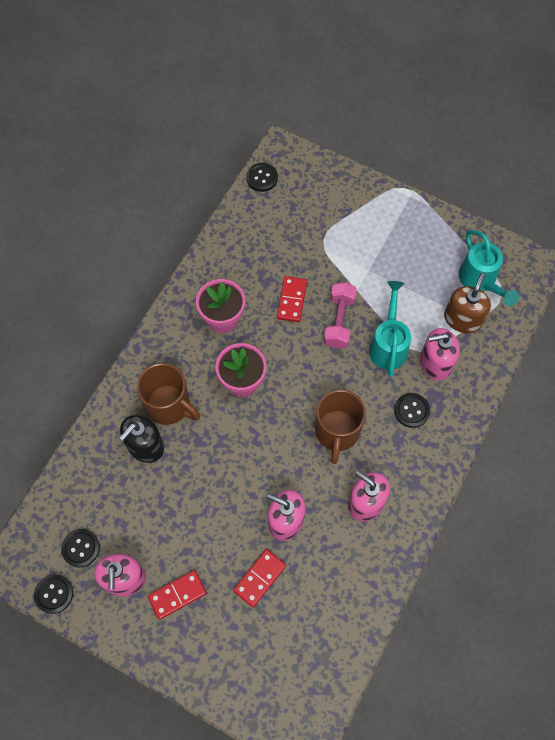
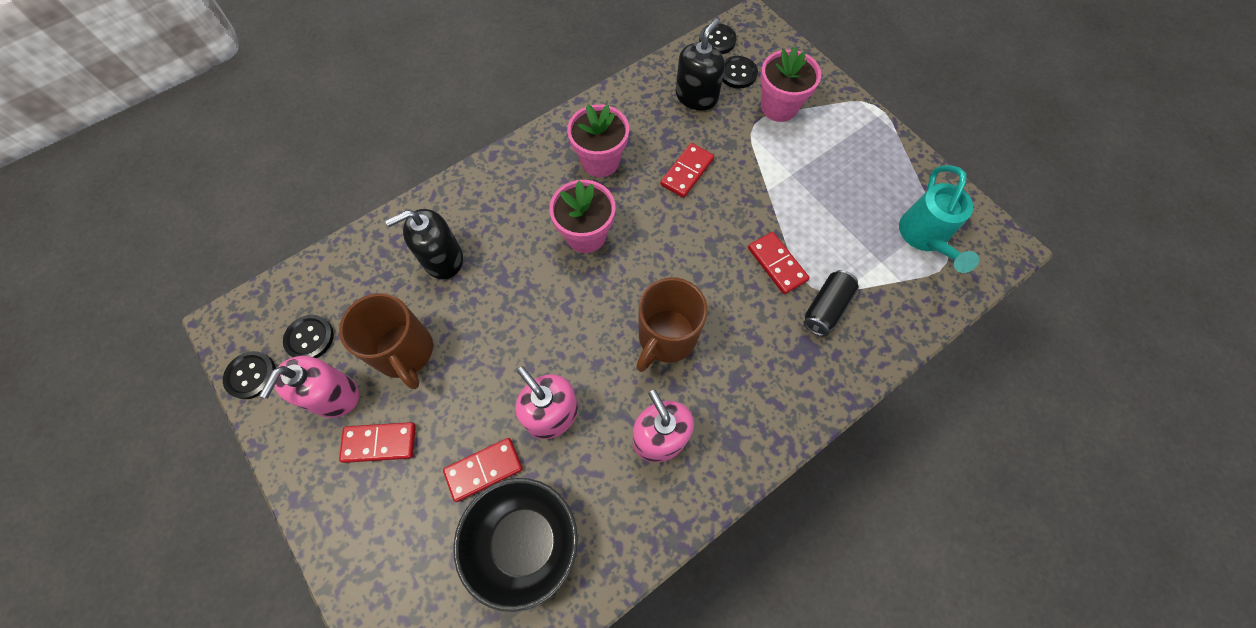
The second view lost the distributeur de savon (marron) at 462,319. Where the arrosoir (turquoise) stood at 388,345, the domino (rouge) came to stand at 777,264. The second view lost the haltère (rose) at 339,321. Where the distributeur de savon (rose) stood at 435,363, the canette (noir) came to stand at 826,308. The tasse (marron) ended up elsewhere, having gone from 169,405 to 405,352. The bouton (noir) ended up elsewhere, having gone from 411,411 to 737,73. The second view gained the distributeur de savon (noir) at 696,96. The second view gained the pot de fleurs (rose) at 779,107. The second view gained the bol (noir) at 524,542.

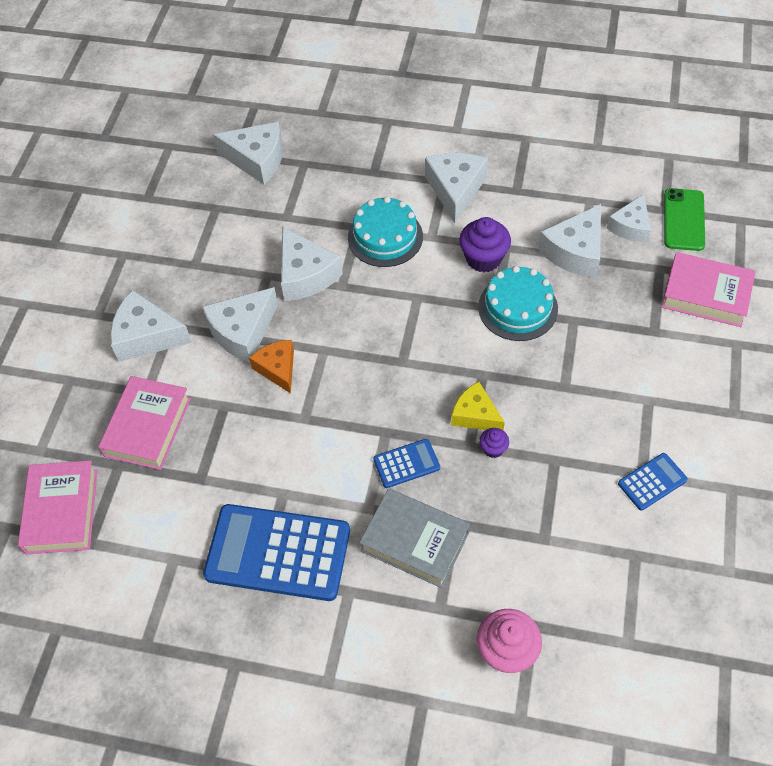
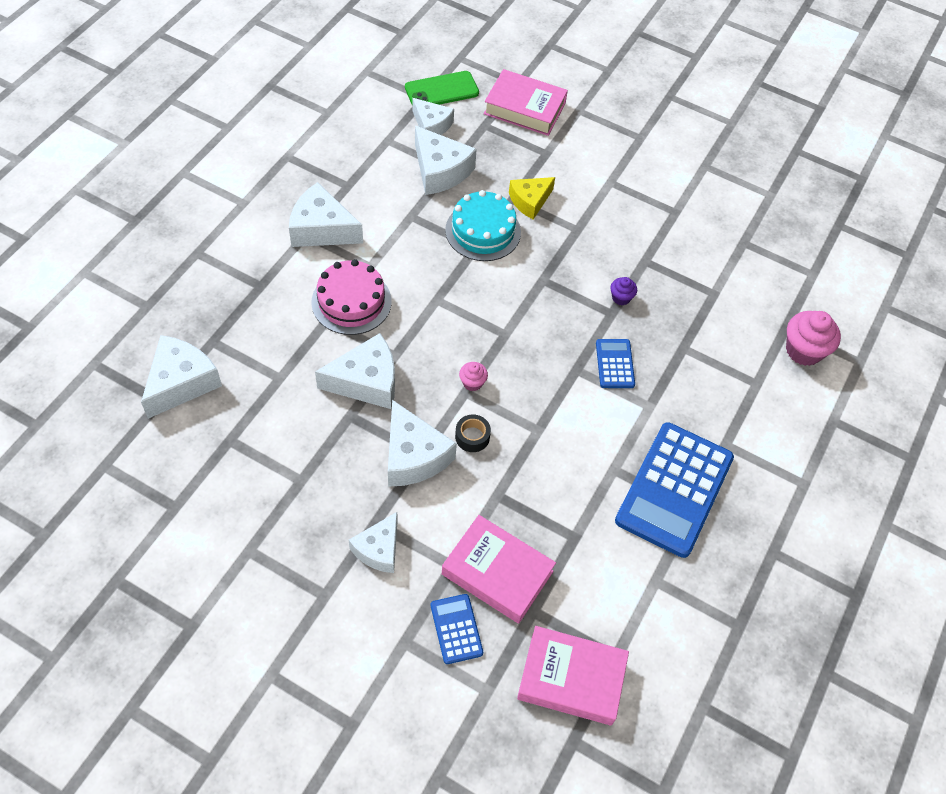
The téléphone (vert) at 684,220 ended up facing another way, 45 degrees counterclockwise from before. What was the gâteau (turquoise) at 385,237 turned into the gâteau (rose) at 351,302. The second view lost the muffin (violet) at 483,258. The livre (rose) at 705,295 ended up facing another way, 75 degrees clockwise from before. The size of the fromage (blanc) at 146,336 changed by a factor of 0.67. Where the fromage (orange) stood at 277,369, the ruban adhésif (noir) came to stand at 472,437. The fromage (jaune) ended up elsewhere, having gone from 475,415 to 530,201. The calculatrice (bleu) ended up elsewhere, having gone from 652,482 to 456,629. The second view lost the livre (gris) at 415,542. The second view gained the muffin (rose) at 472,383.

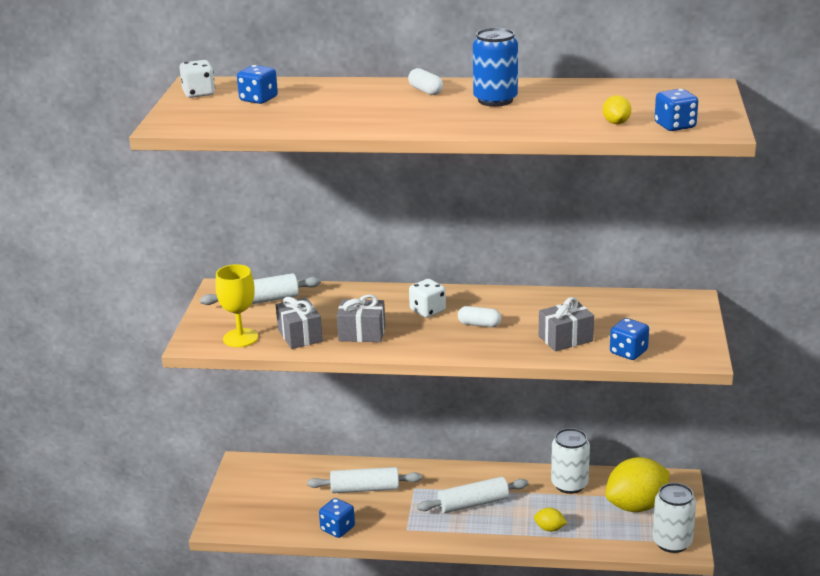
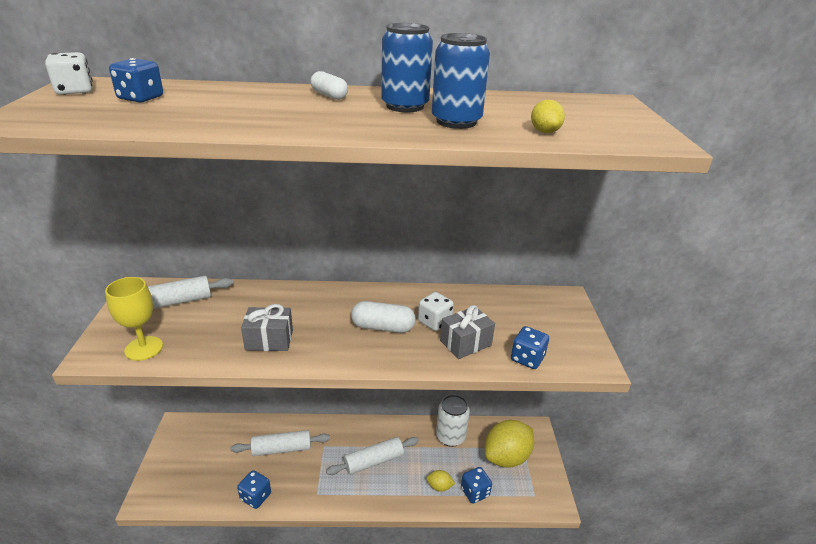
The dé (bleu) ended up elsewhere, having gone from 675,126 to 475,492. The dé (blanc) ended up elsewhere, having gone from 427,310 to 434,322. The second view lost the cadeau (gris) at 300,335. The size of the gélule (blanc) at 479,324 changed by a factor of 1.54. The second view lost the canette (blanc) at 672,542. The second view gained the canette (bleu) at 456,122.

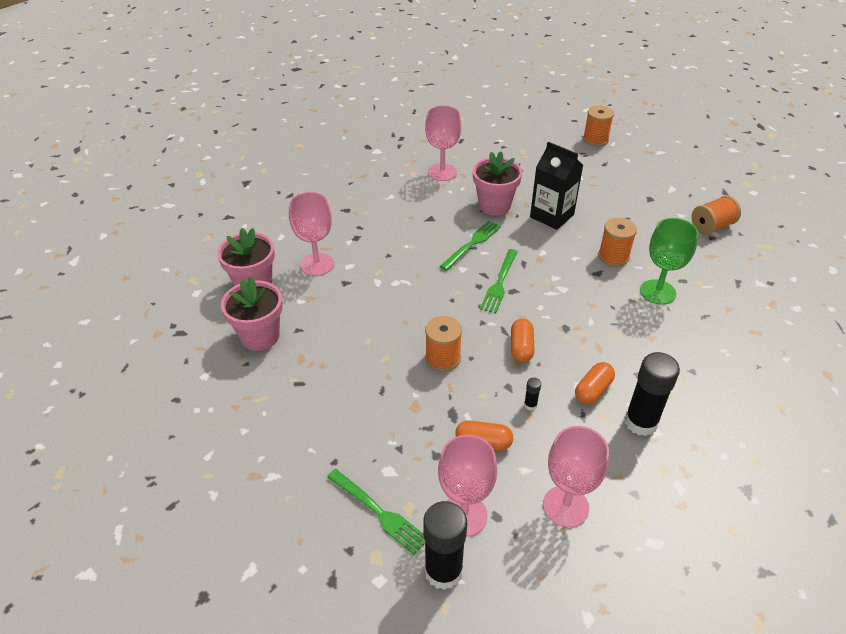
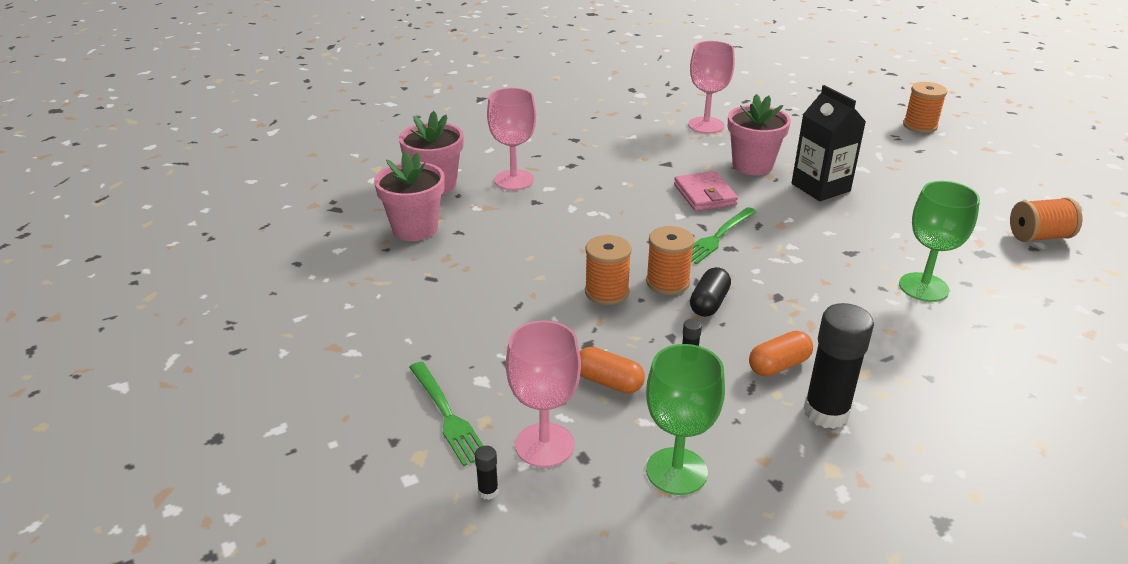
The bobine (orange) ended up elsewhere, having gone from 613,256 to 667,282. Where the fourchette (vert) stood at 472,243, the portefeuille (rose) came to stand at 704,195. What was the gélule (orange) at 521,347 turned into the gélule (noir) at 709,303. What was the verre à pied (rose) at 565,506 turned into the verre à pied (vert) at 676,471. The size of the bâton de colle (noir) at 443,571 changed by a factor of 0.41.

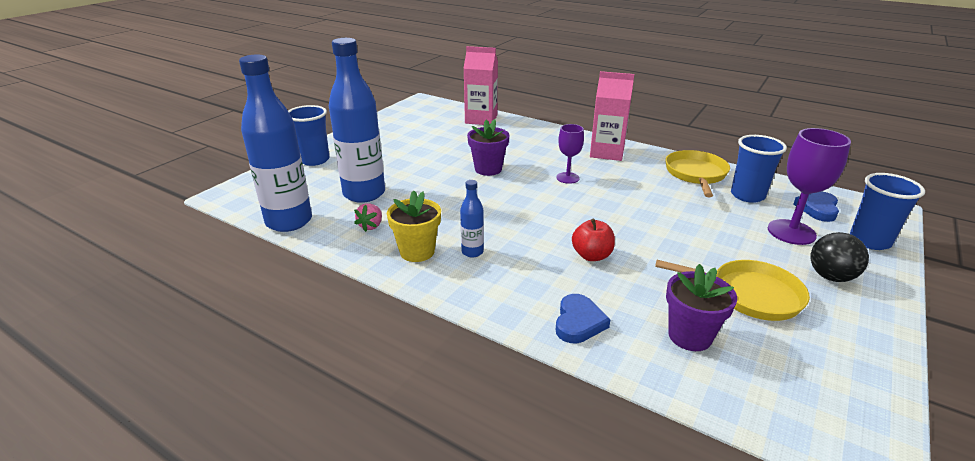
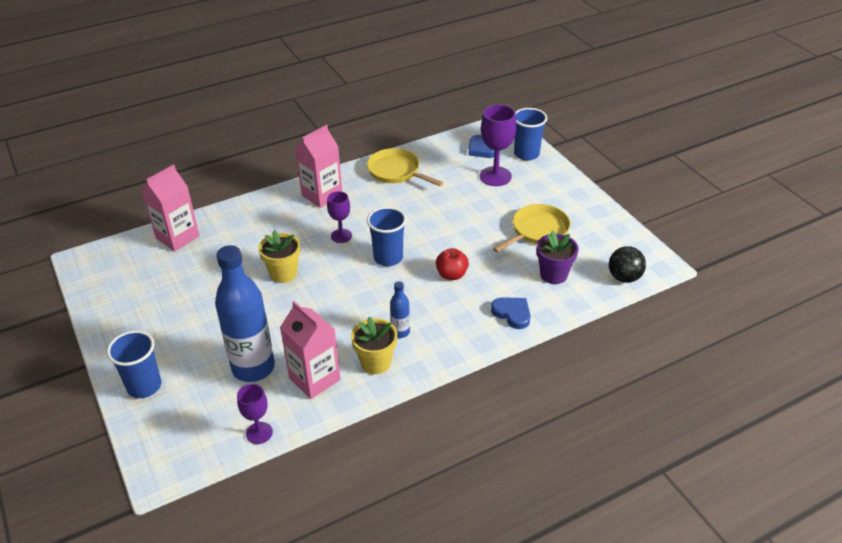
Where the bouteille (bleu) stood at 289,221, the verre à pied (violet) came to stand at 259,433. What was the pot de fleurs (violet) at 488,169 turned into the pot de fleurs (jaune) at 283,273. The gobelet (bleu) ended up elsewhere, having gone from 747,195 to 388,258. Where the fraise (rose) stood at 371,226, the brique de lait (rose) came to stand at 314,379. The balle (noir) ended up elsewhere, having gone from 830,276 to 624,277.

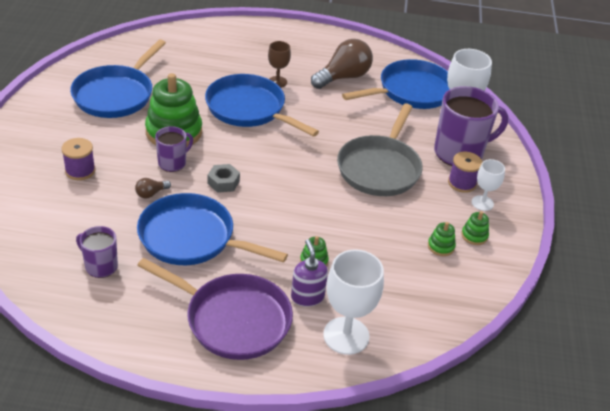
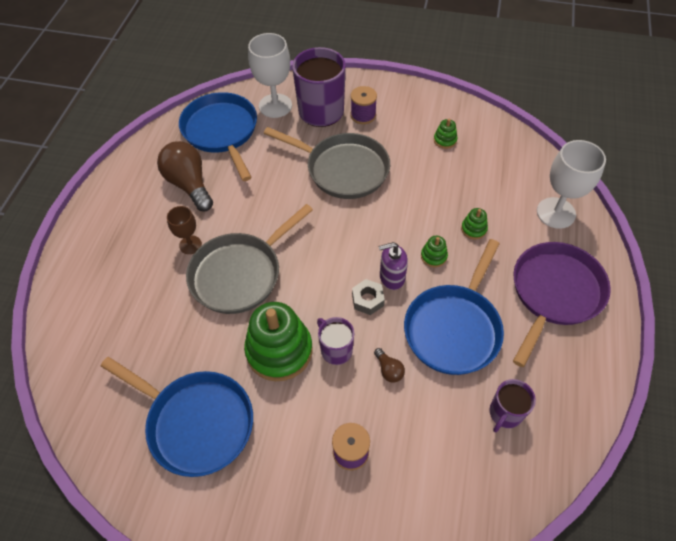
What was the poêle (bleu) at 249,109 turned into the poêle (gris) at 240,274. The second view lost the verre à pied (blanc) at 482,203. The jouet à empiler (vert) ended up elsewhere, having gone from 474,236 to 433,256. The distributeur de savon (violet) ended up elsewhere, having gone from 307,296 to 391,277.

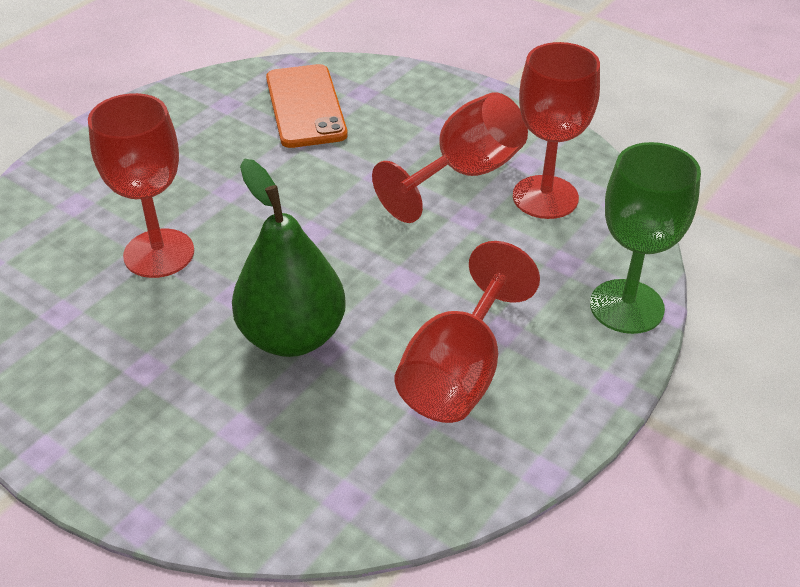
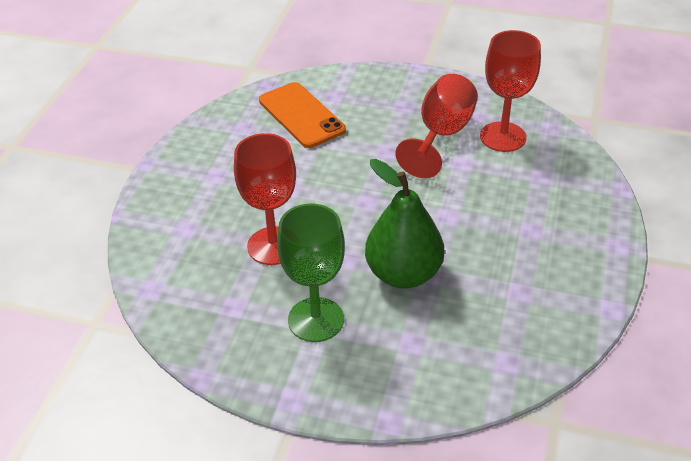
The verre à pied (vert) ended up elsewhere, having gone from 626,306 to 316,319. The second view lost the verre à pied (rouge) at 458,373.

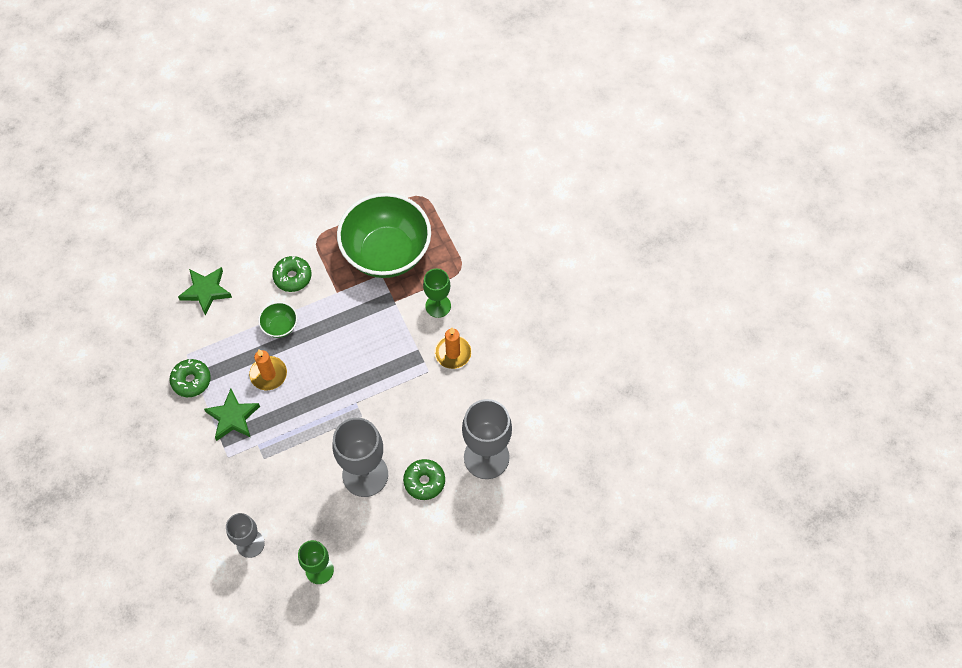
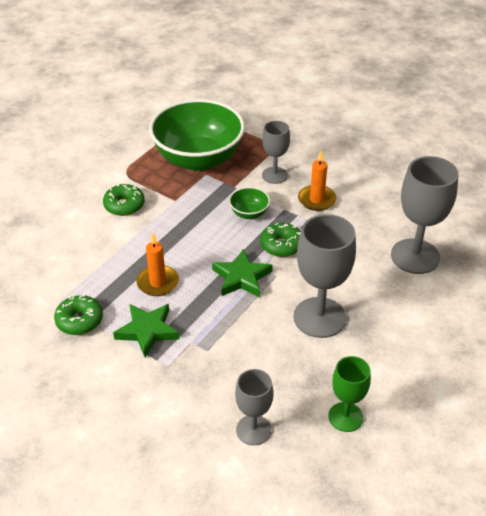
The étoile (vert) ended up elsewhere, having gone from 206,291 to 241,277. What was the verre à pied (vert) at 438,306 turned into the verre à pied (gris) at 274,175. The bol (vert) ended up elsewhere, having gone from 280,326 to 249,213. The beignet (vert) ended up elsewhere, having gone from 424,481 to 281,245.

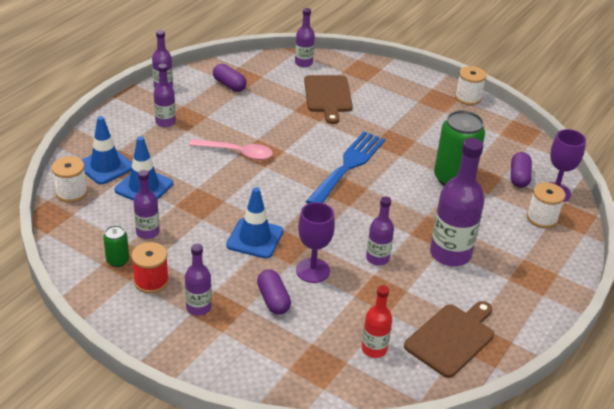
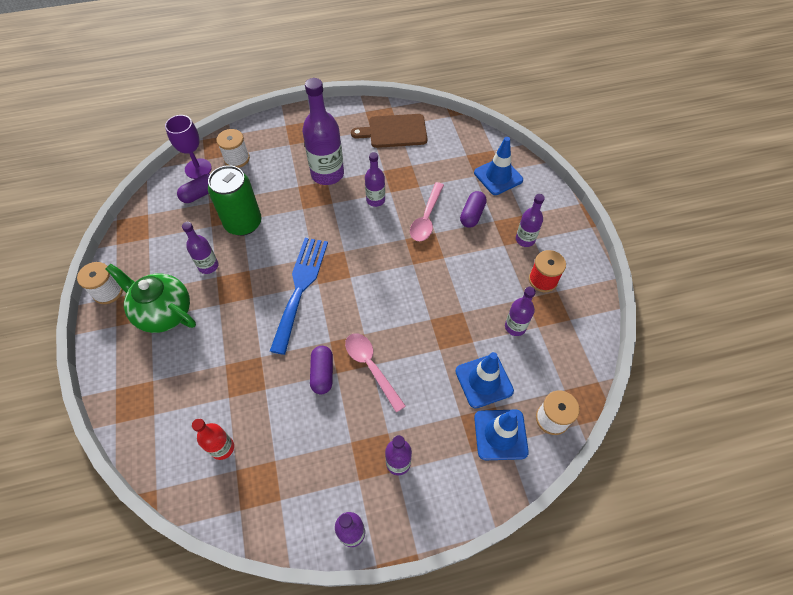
The bouteille (violet) ended up elsewhere, having gone from 303,63 to 208,266. The gélule (violet) ended up elsewhere, having gone from 229,85 to 322,373. The second view lost the planche à découper (marron) at 328,96. The fourchette (bleu) at 348,166 ended up facing another way, 120 degrees clockwise from before. The cône de chantier (bleu) ended up elsewhere, having gone from 255,238 to 498,176. Where the verre à pied (violet) stood at 312,270, the cuillère (rose) came to stand at 426,218. The second view lost the canette (vert) at 117,260. The bouteille (rouge) ended up elsewhere, having gone from 374,349 to 222,448. The second view gained the théière (vert) at 164,312.

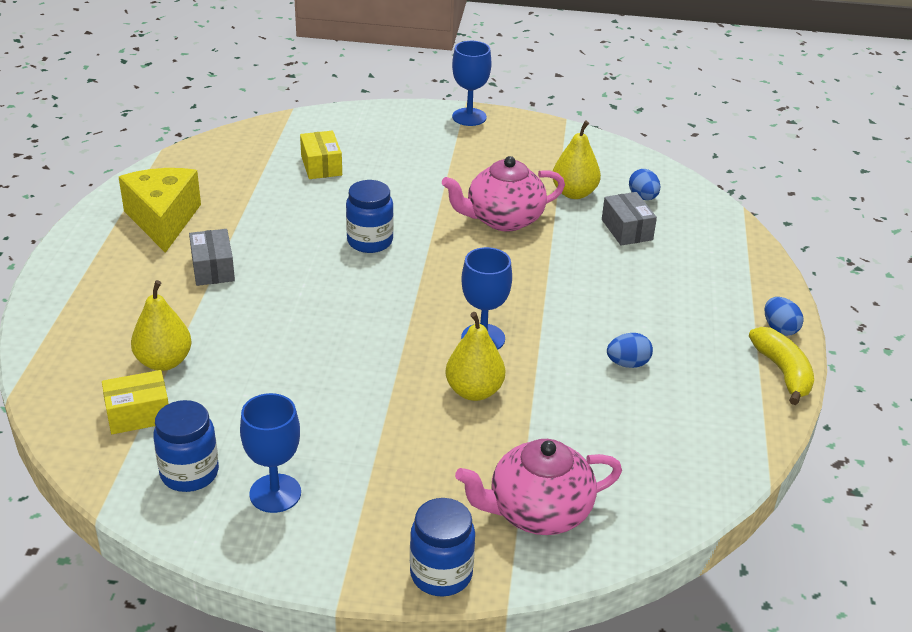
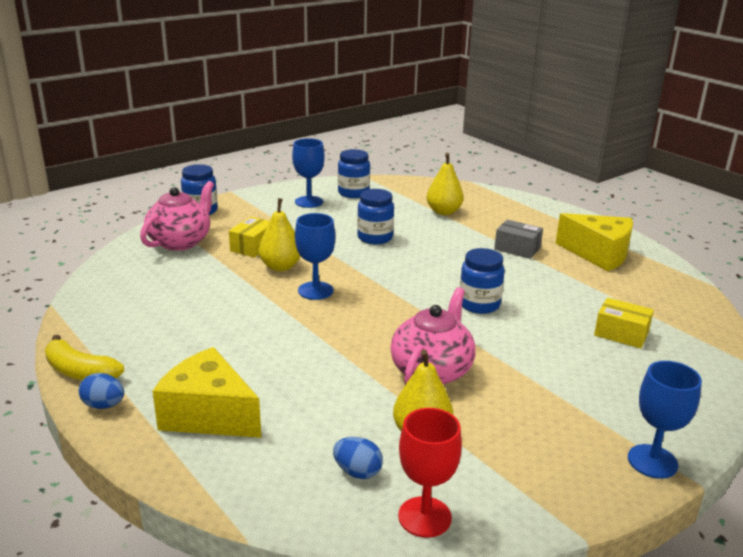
The second view lost the boîte (gris) at 626,230. The second view lost the œuf (bleu) at 628,364. The boîte (jaune) ended up elsewhere, having gone from 138,414 to 253,247. The second view gained the bocal (bleu) at 375,238. The second view gained the fromage (jaune) at 208,415. The second view gained the verre à pied (rouge) at 424,517.

